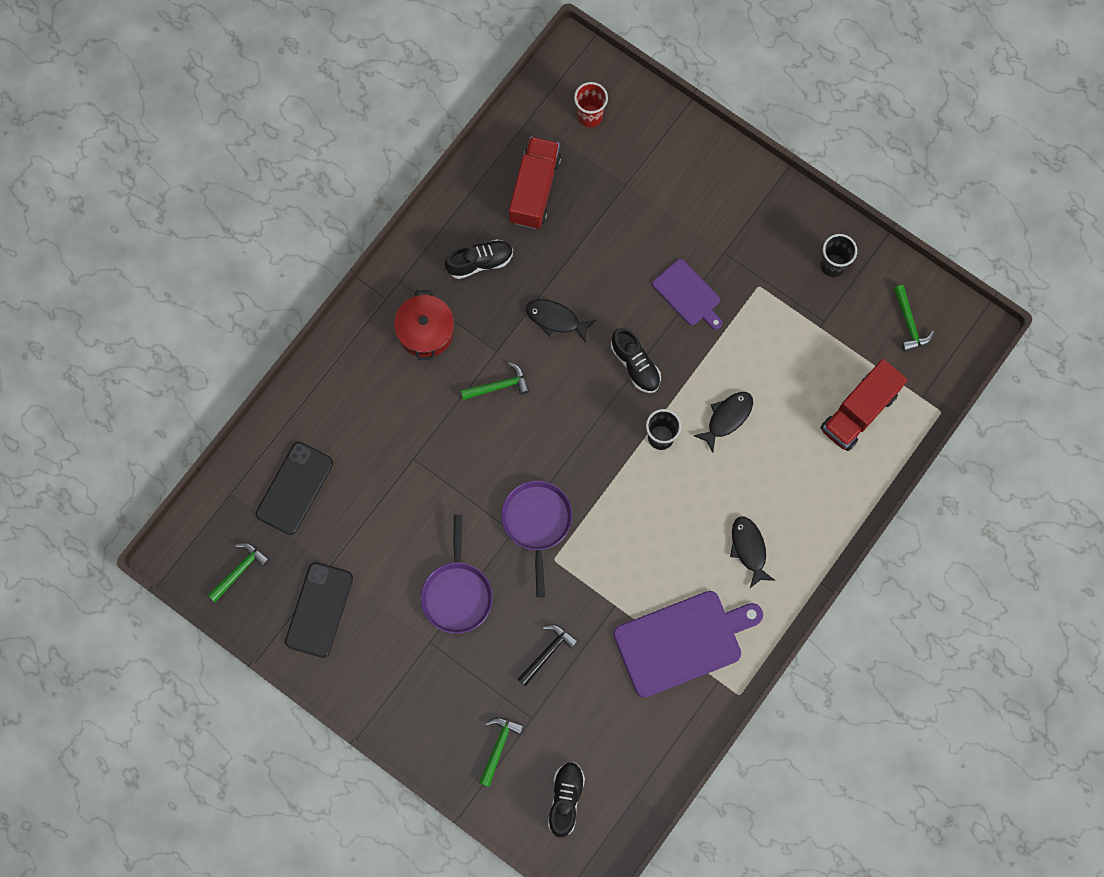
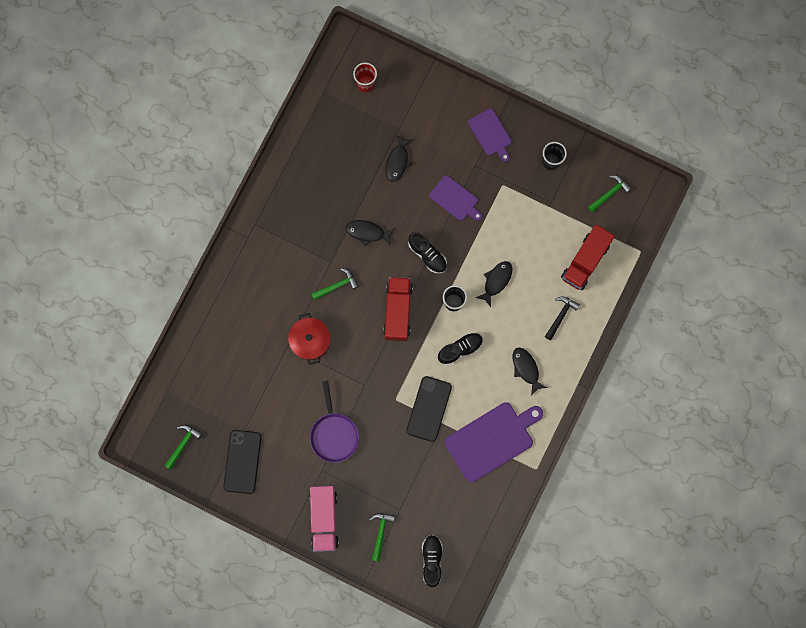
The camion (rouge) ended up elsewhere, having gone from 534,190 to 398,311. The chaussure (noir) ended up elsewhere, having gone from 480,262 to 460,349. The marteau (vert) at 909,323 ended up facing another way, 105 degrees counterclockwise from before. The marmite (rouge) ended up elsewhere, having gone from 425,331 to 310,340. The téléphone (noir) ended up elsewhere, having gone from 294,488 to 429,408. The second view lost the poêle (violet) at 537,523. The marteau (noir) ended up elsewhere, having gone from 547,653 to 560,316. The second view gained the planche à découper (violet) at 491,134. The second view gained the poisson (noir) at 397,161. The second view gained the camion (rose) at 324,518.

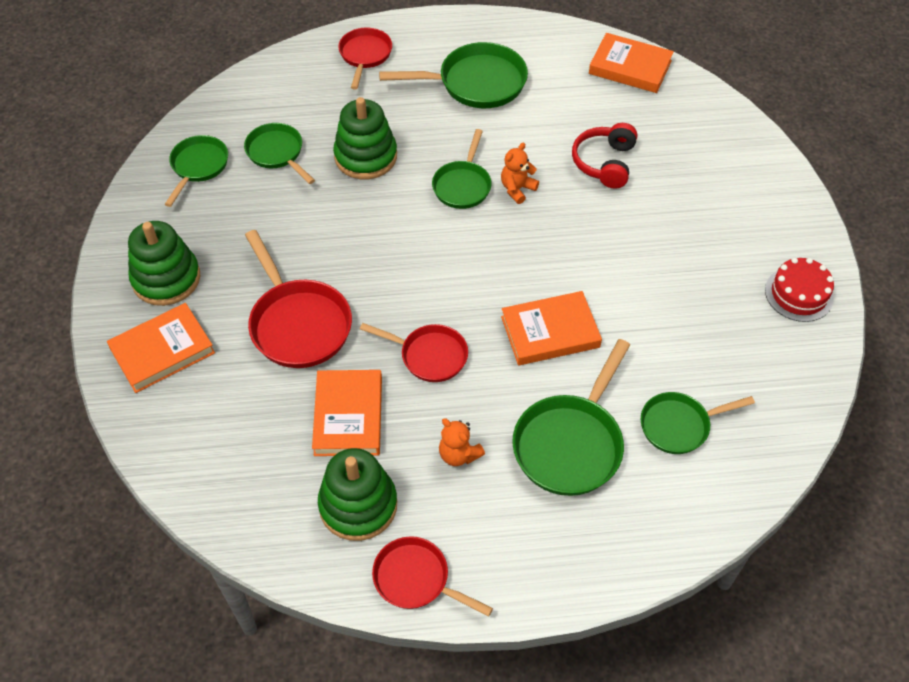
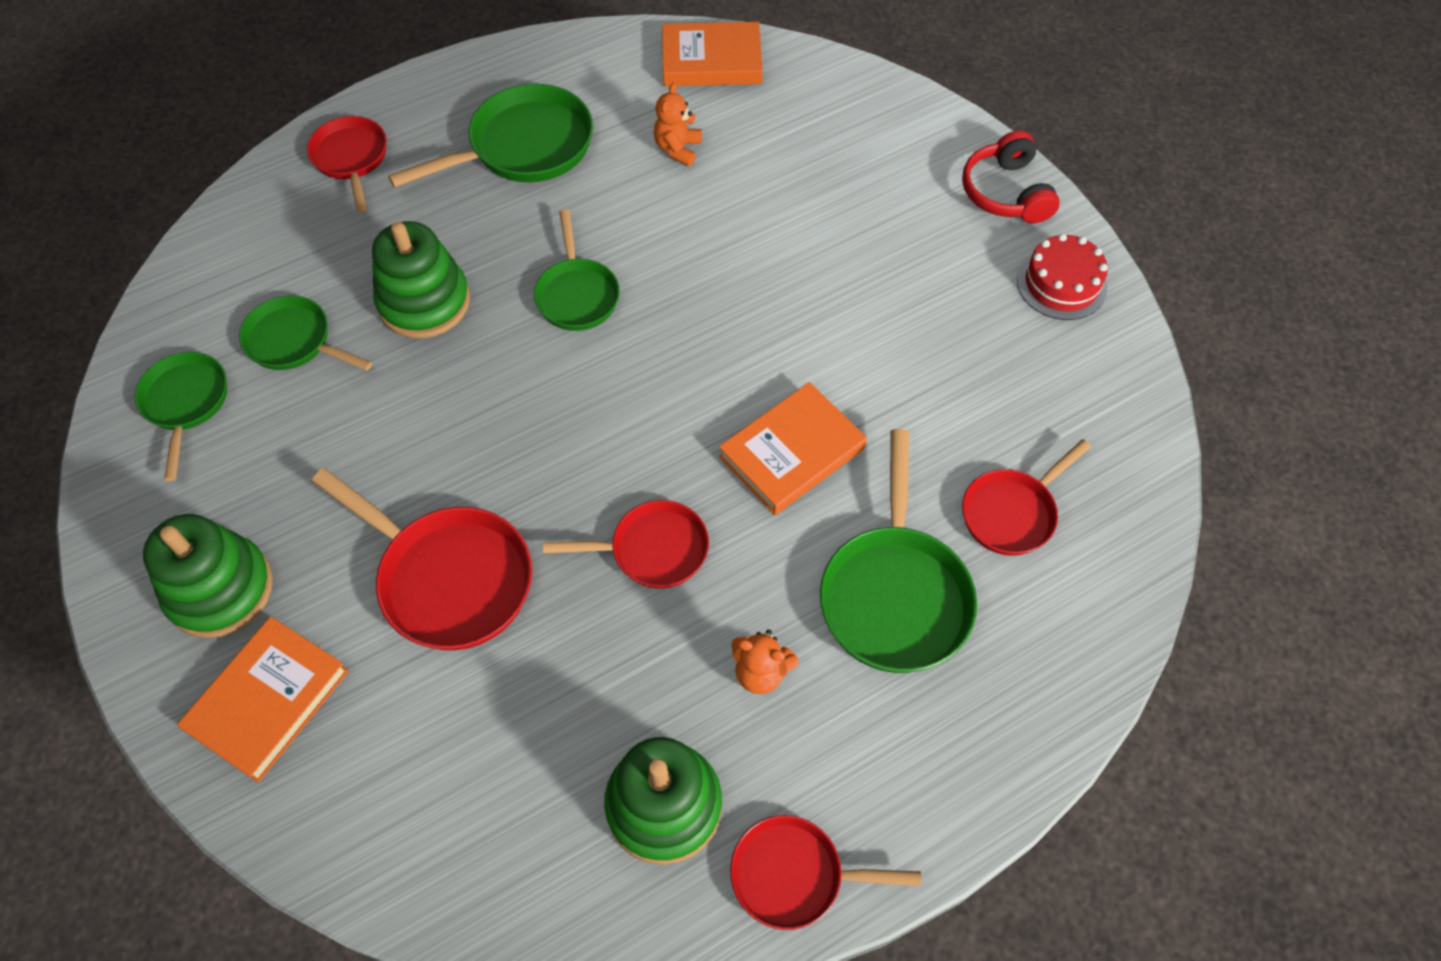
The casque audio (rouge) ended up elsewhere, having gone from 604,163 to 1006,192. The ours en peluche (orange) ended up elsewhere, having gone from 517,189 to 678,149. The second view lost the livre (orange) at 348,416. What was the poêle (vert) at 679,426 turned into the poêle (rouge) at 1012,513.

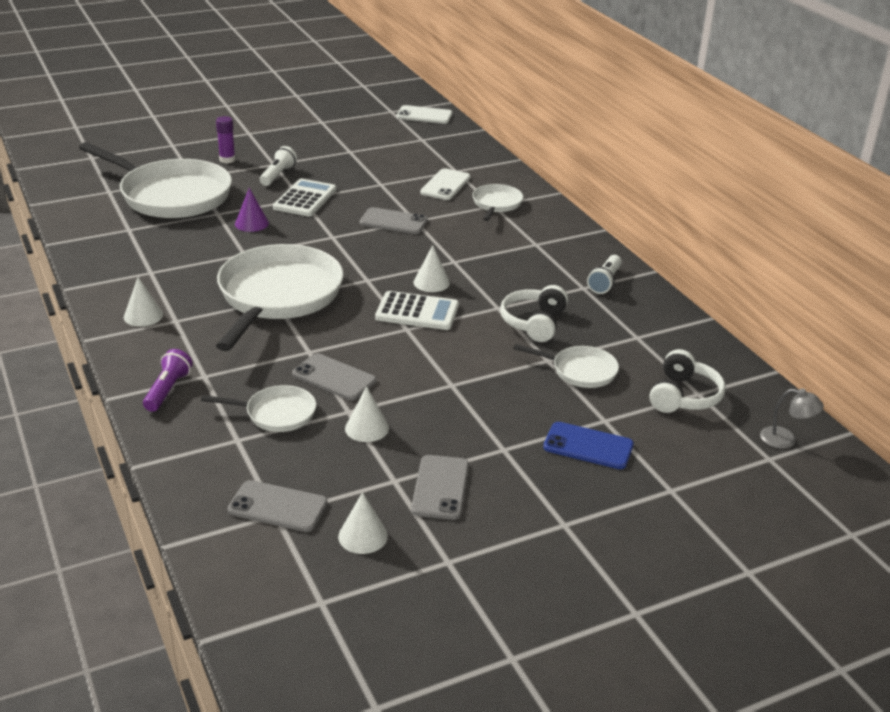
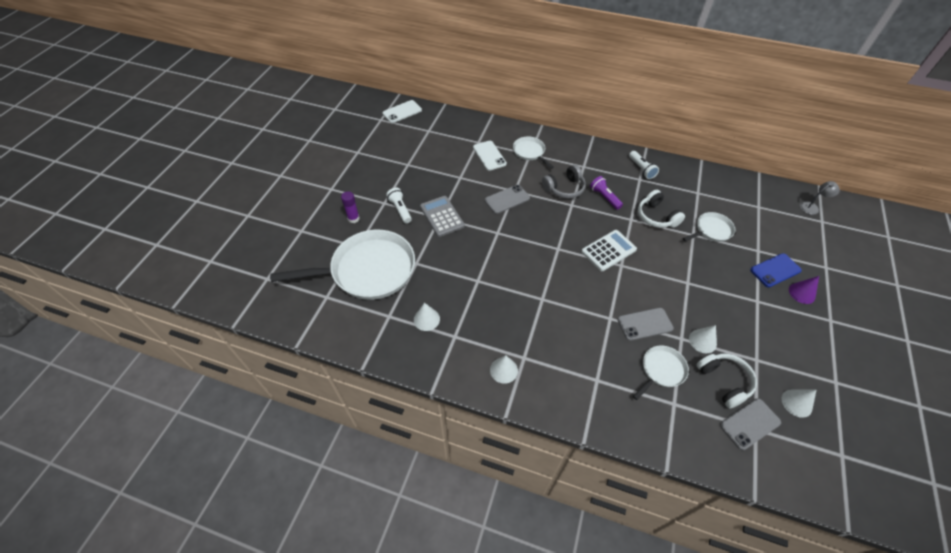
What was the calculatrice (blanc) at 305,199 turned into the calculatrice (gris) at 442,216. The cône (violet) ended up elsewhere, having gone from 251,223 to 802,293. The second view lost the poêle (blanc) at 278,296. The cône (blanc) ended up elsewhere, having gone from 431,282 to 426,319. The lampe de poche (violet) ended up elsewhere, having gone from 168,390 to 604,197. The casque audio (blanc) ended up elsewhere, having gone from 683,396 to 724,381. The second view lost the téléphone (gris) at 440,487. The second view gained the casque audio (gris) at 564,188.

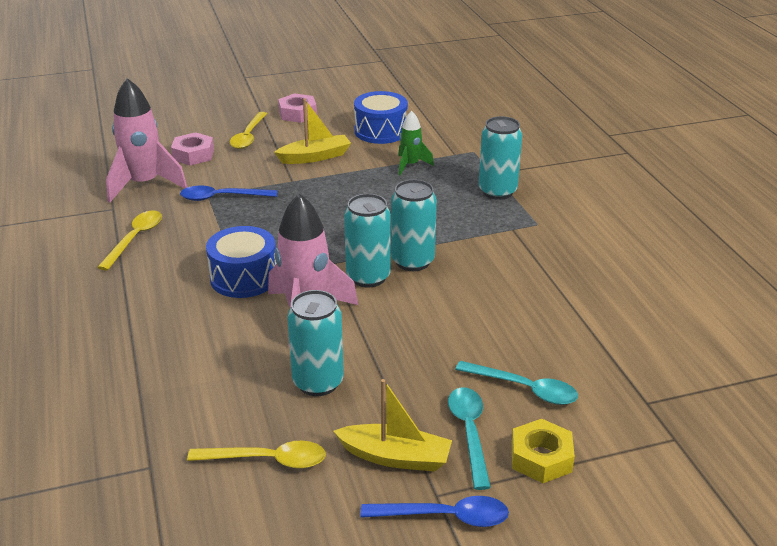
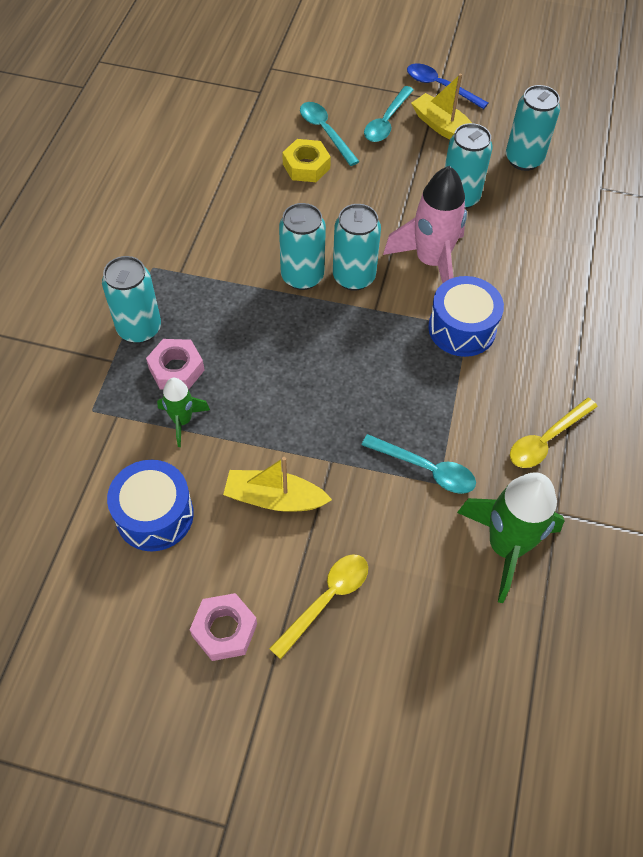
What was the fusée (rose) at 144,184 turned into the fusée (vert) at 505,546. The écrou (rose) ended up elsewhere, having gone from 193,155 to 176,369. What was the cuillère (bleu) at 222,197 turned into the cuillère (turquoise) at 426,469. The écrou (jaune) ended up elsewhere, having gone from 541,458 to 306,166. Where the cuillère (jaune) stood at 267,460, the canette (turquoise) came to stand at 523,159.

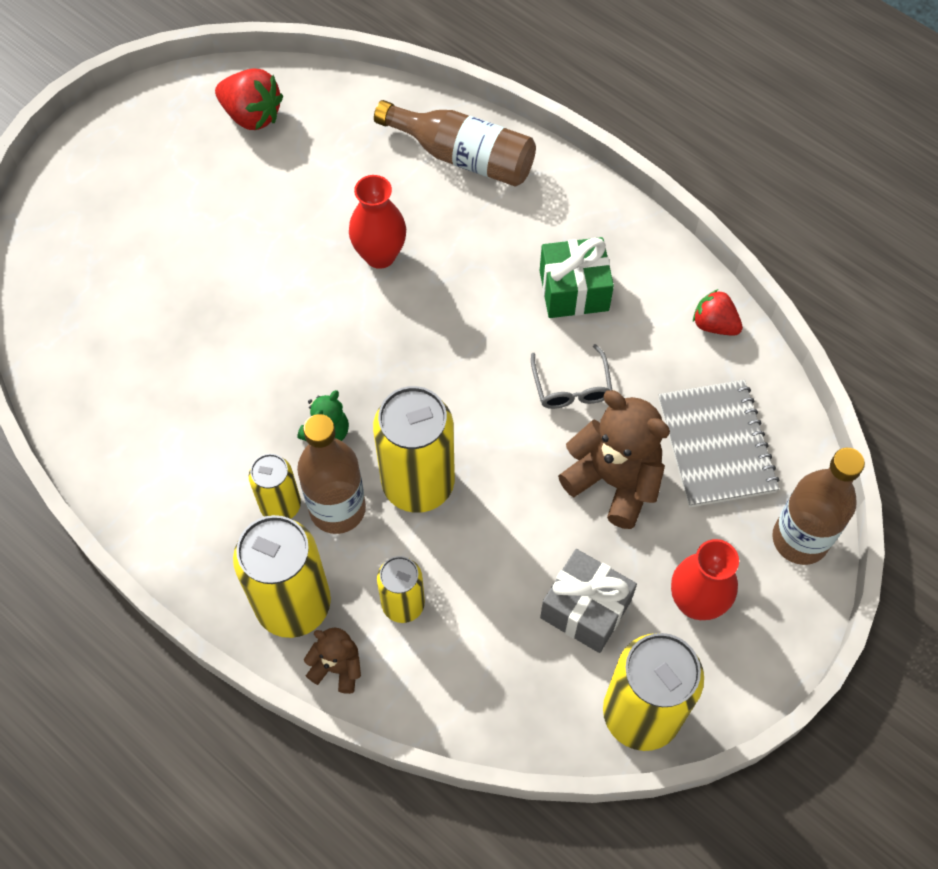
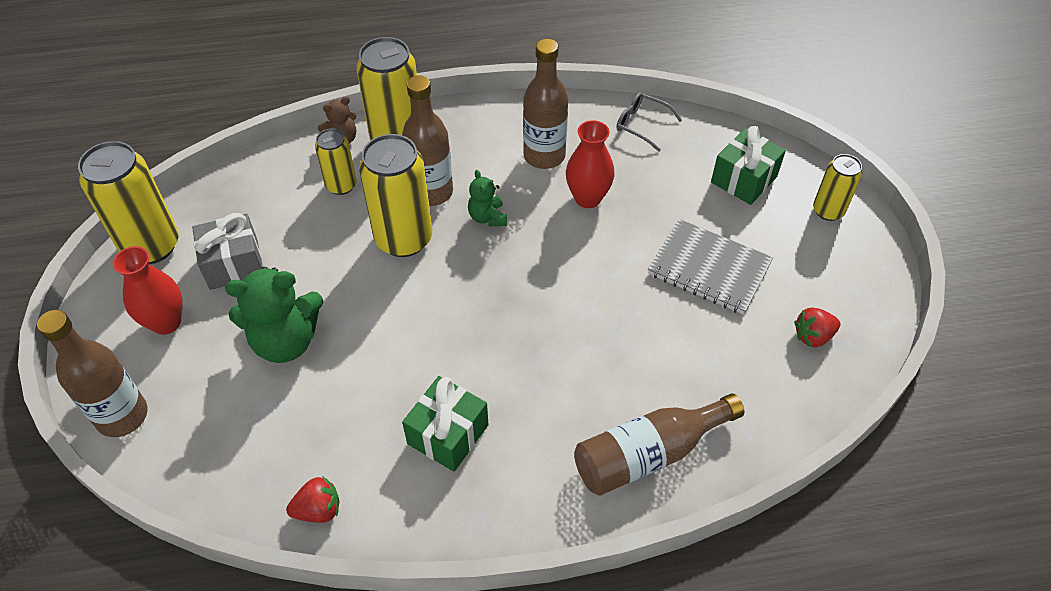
The size of the fraise (rouge) at 252,115 changed by a factor of 0.66. The vase (rouge) ended up elsewhere, having gone from 380,255 to 588,198. The lunettes (gris) ended up elsewhere, having gone from 571,386 to 642,125. The carnet (gris) ended up elsewhere, having gone from 716,445 to 709,269. What was the ours en peluche (marron) at 614,481 turned into the ours en peluche (vert) at 286,341. The canette (jaune) ended up elsewhere, having gone from 280,505 to 828,211. The second view gained the bouteille (marron) at 544,156. The second view gained the cadeau (vert) at 743,179.

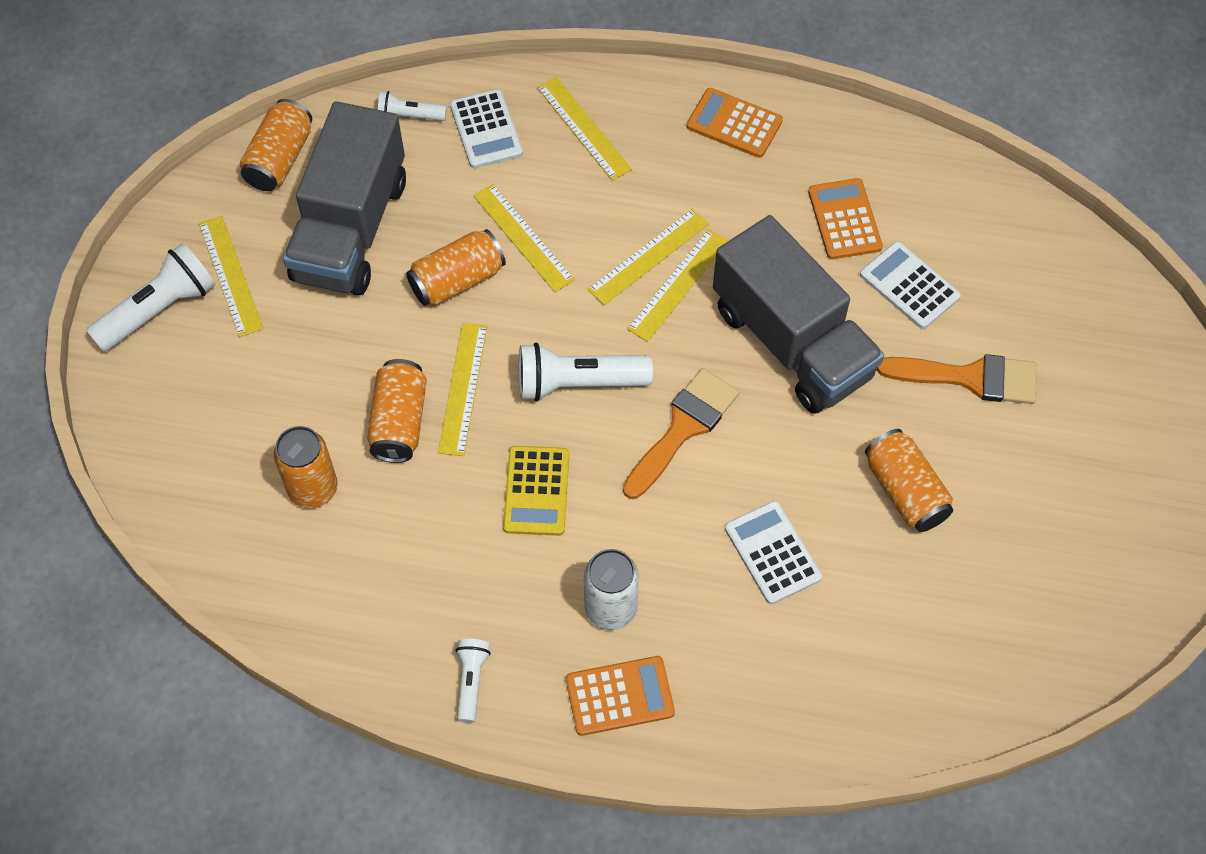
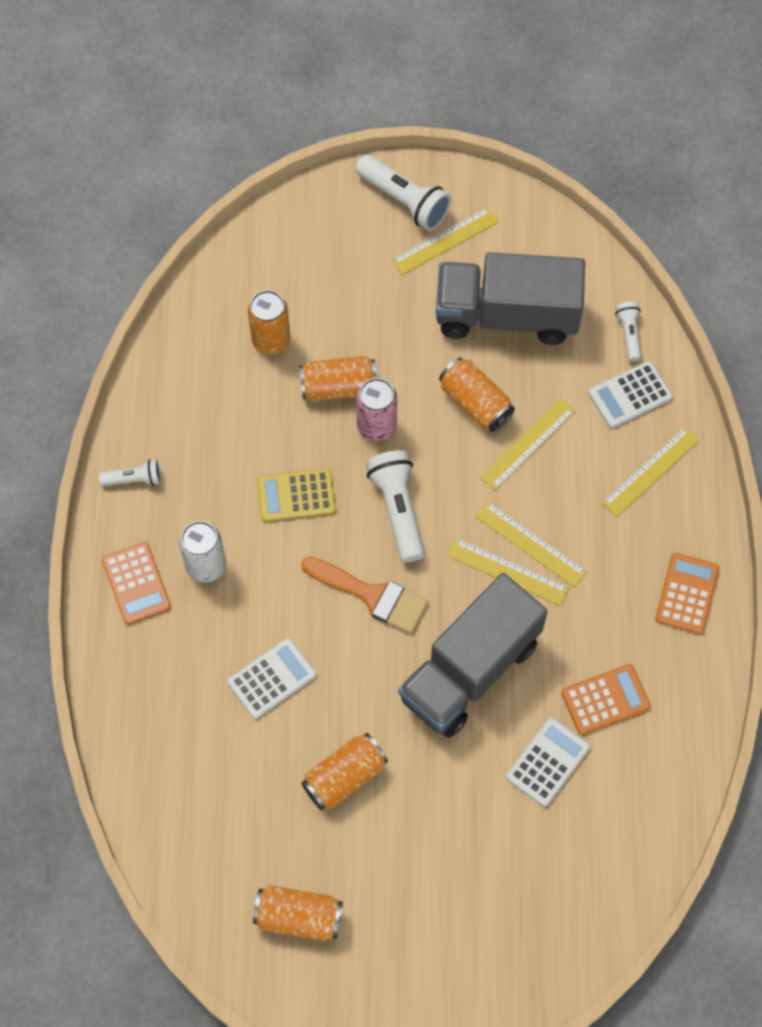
The canette (orange) ended up elsewhere, having gone from 280,159 to 298,917. Where the règle (jaune) stood at 463,388, the canette (rose) came to stand at 376,426. The second view lost the pinceau (orange) at 969,378.

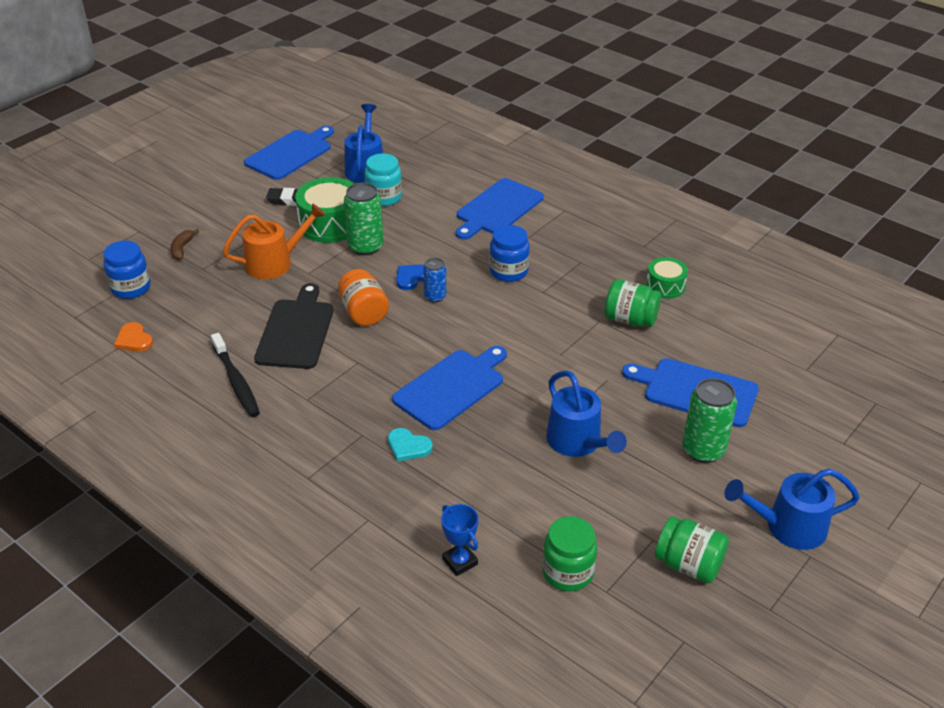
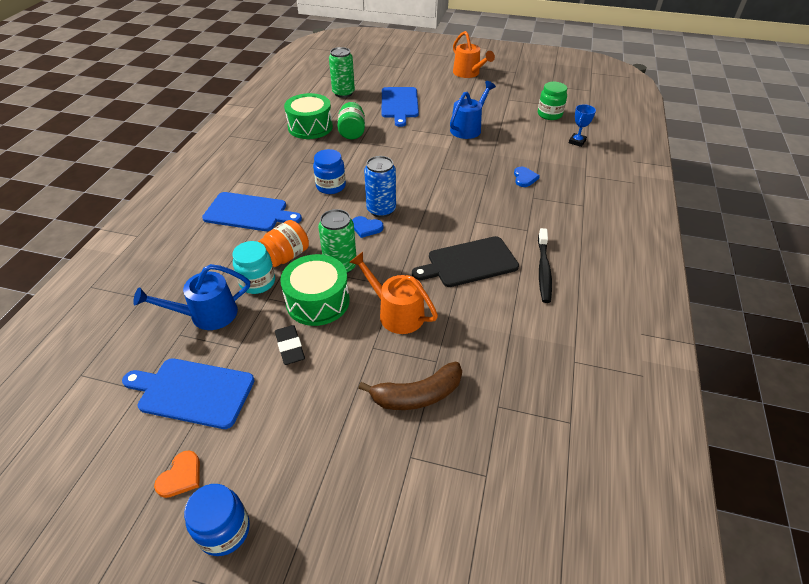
The size of the banane (marron) at 182,249 changed by a factor of 1.89. The bocal (bleu) ended up elsewhere, having gone from 131,288 to 224,530. The size of the tambour (vert) at 665,286 changed by a factor of 1.73. The size of the canette (bleu) at 435,296 changed by a factor of 1.68. The bocal (orange) ended up elsewhere, having gone from 364,313 to 286,256. The cœur (orange) ended up elsewhere, having gone from 134,339 to 181,476. The brosse à dents (noir) at 236,381 ended up facing another way, 150 degrees clockwise from before. The second view lost the planche à découper (bleu) at 452,387. The canette (vert) ended up elsewhere, having gone from 703,450 to 343,93. What was the cœur (turquoise) at 408,446 turned into the cœur (bleu) at 524,178. What was the arrosoir (bleu) at 788,527 turned into the arrosoir (orange) at 468,73. The second view lost the bocal (vert) at 688,565.

